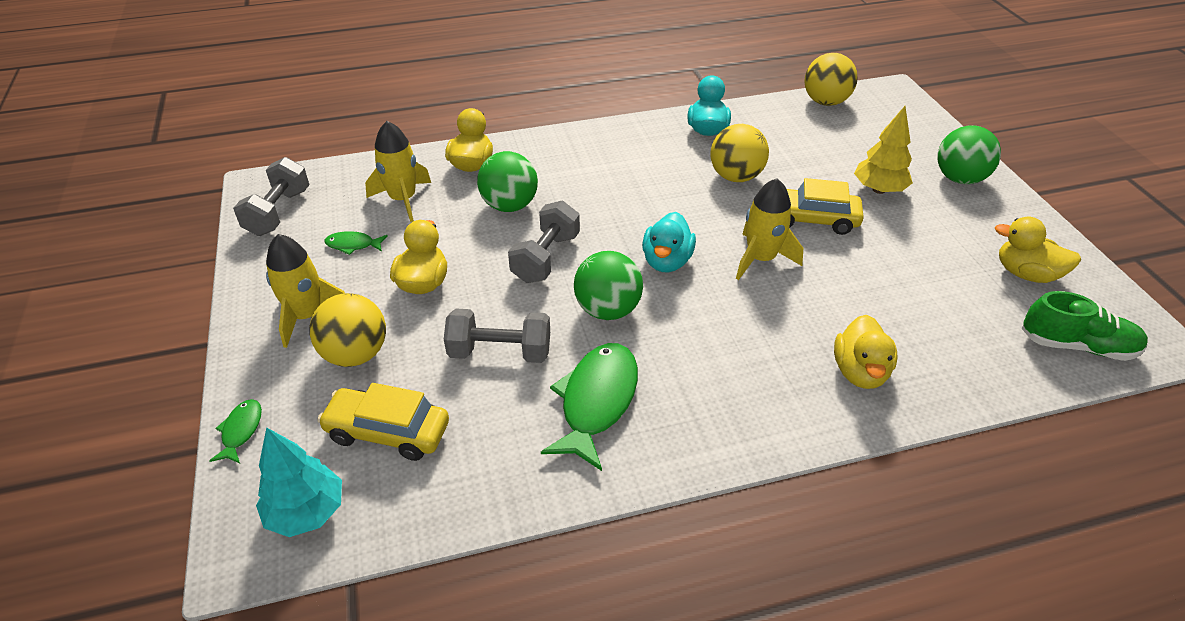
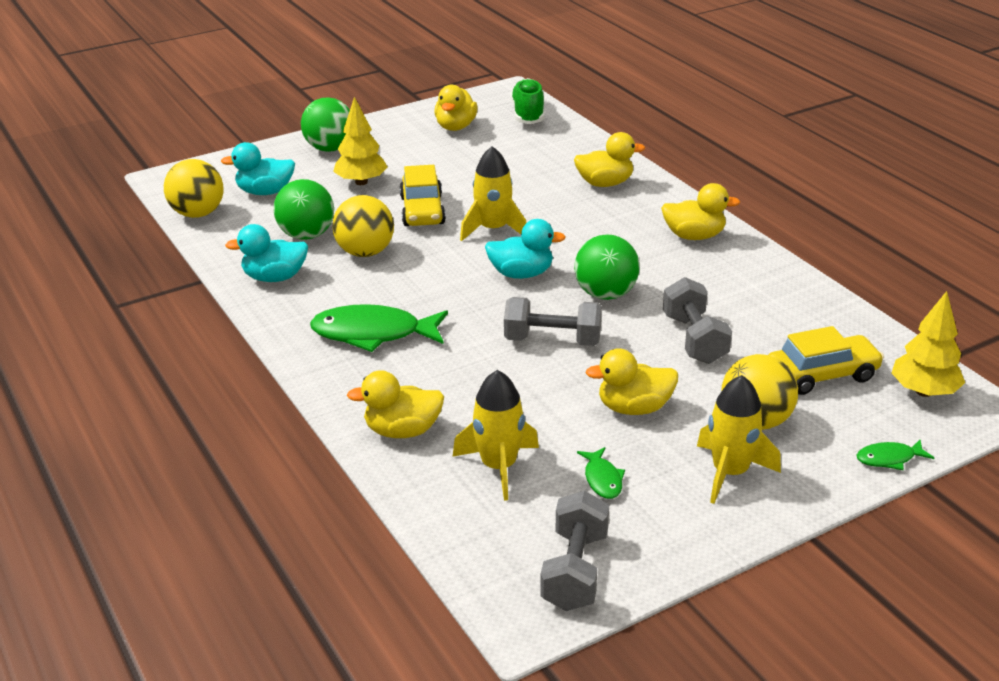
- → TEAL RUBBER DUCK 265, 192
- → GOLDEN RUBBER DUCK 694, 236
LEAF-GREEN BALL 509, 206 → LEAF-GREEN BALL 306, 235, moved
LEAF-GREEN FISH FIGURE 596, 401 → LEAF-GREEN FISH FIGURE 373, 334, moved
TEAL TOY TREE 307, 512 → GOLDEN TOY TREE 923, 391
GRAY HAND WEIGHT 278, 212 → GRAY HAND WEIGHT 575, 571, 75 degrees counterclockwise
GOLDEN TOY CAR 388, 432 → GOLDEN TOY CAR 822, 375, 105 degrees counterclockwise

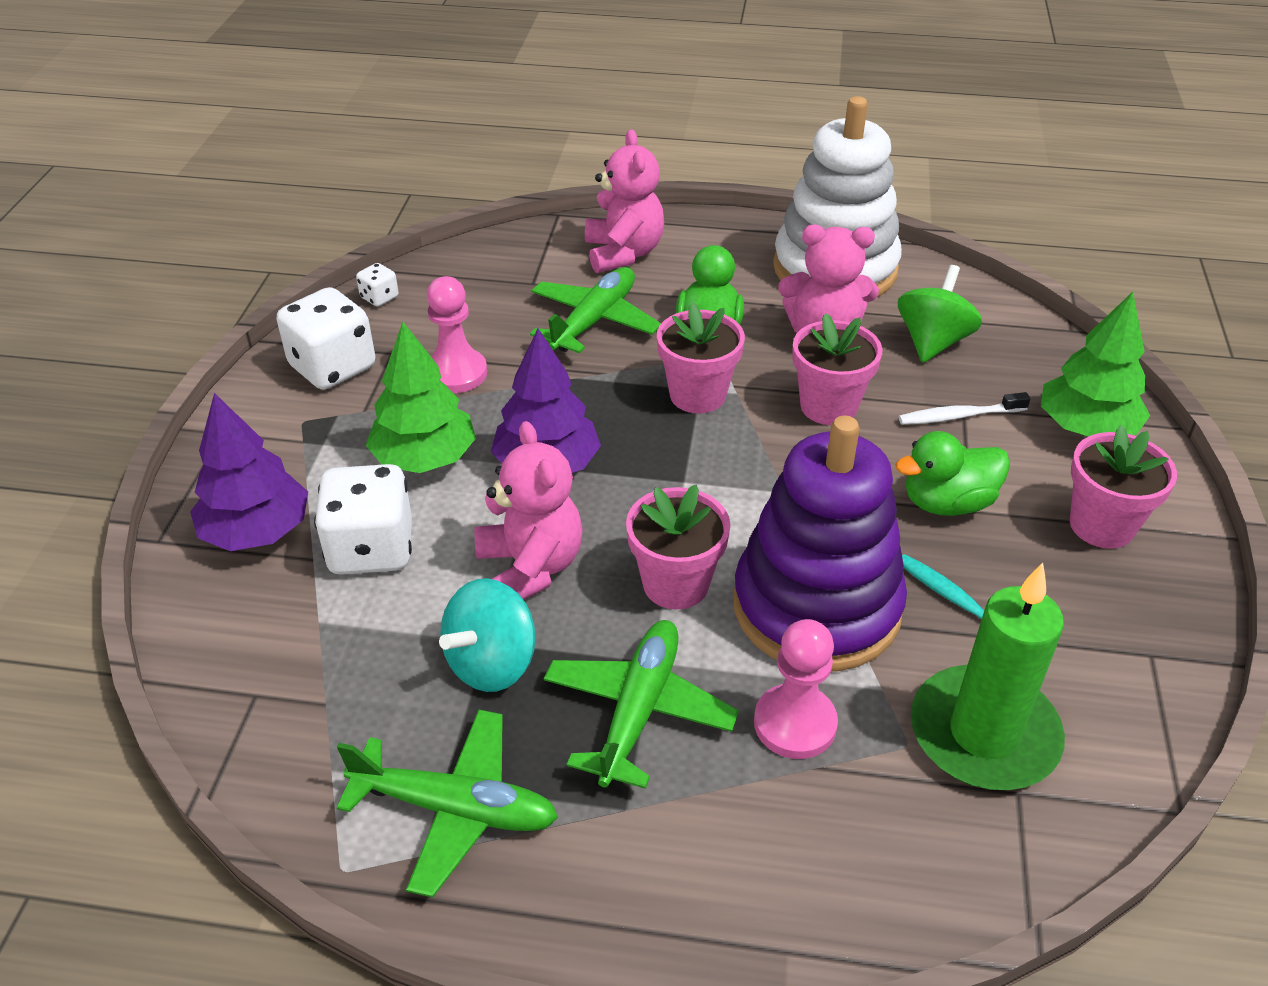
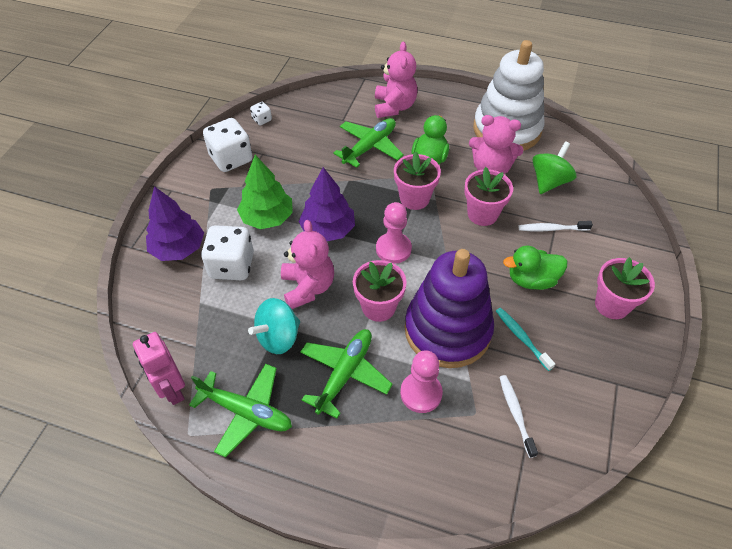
LEAF-GREEN TOY TREE 1086, 427 → -
- → ROSE-PINK ROBOT 172, 389
ROSE-PINK PAWN 456, 373 → ROSE-PINK PAWN 393, 249, moved
LEAF-GREEN PILLAR CANDLE 983, 733 → PURE WHITE TOOTH BRUSH 516, 414

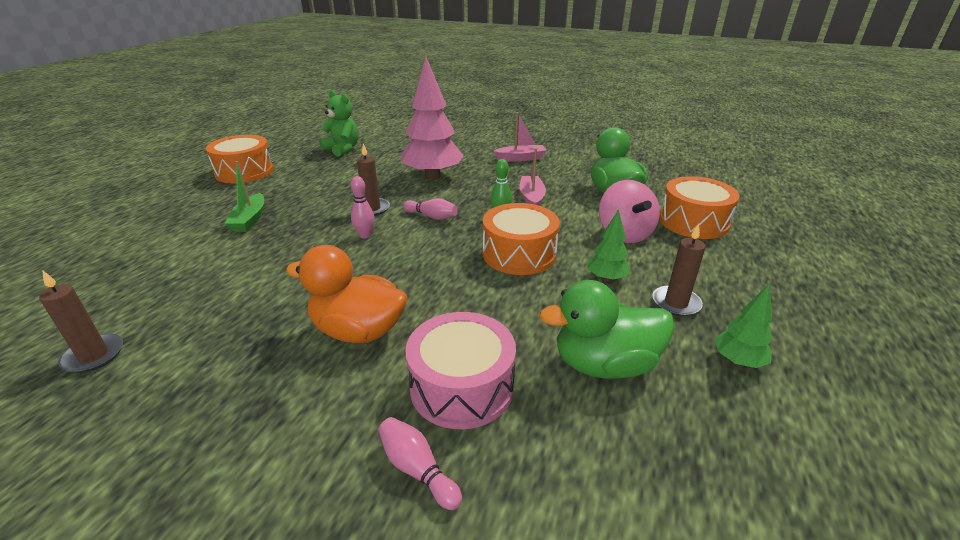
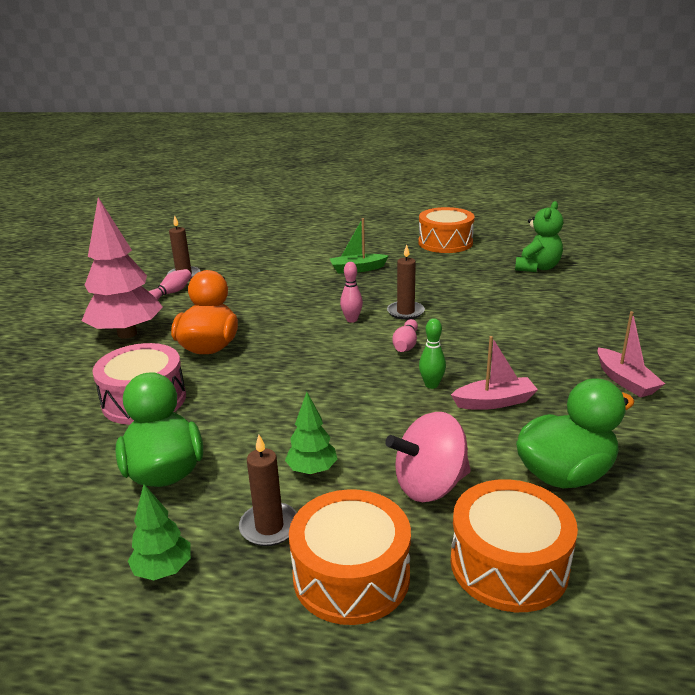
ROSE-PINK TENPIN 417, 469 → ROSE-PINK TENPIN 171, 293, moved
ROSE-PINK TOY TREE 433, 176 → ROSE-PINK TOY TREE 127, 334, moved
BRIGHT ORANGE SNARE DRUM 519, 254 → BRIGHT ORANGE SNARE DRUM 351, 575, moved

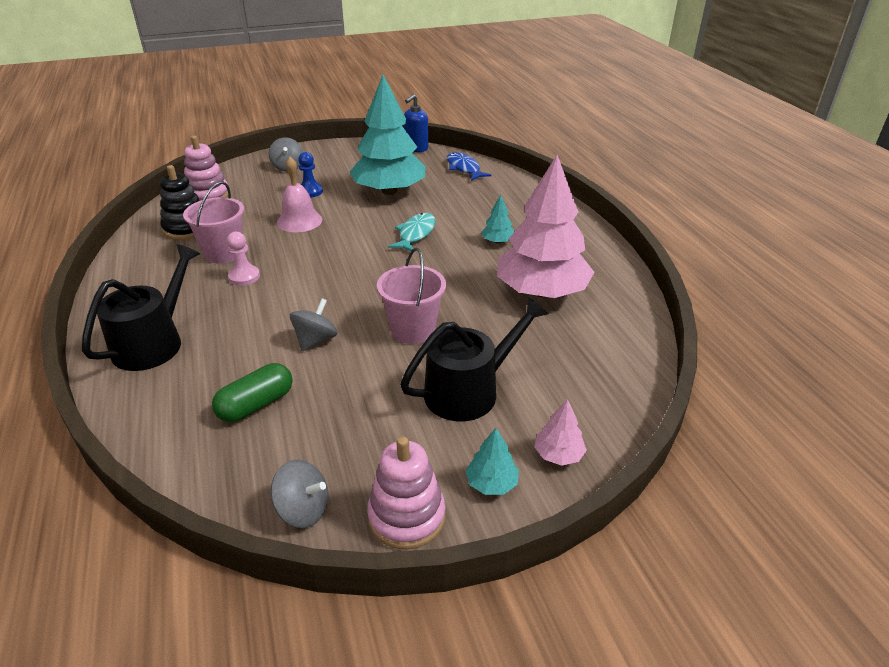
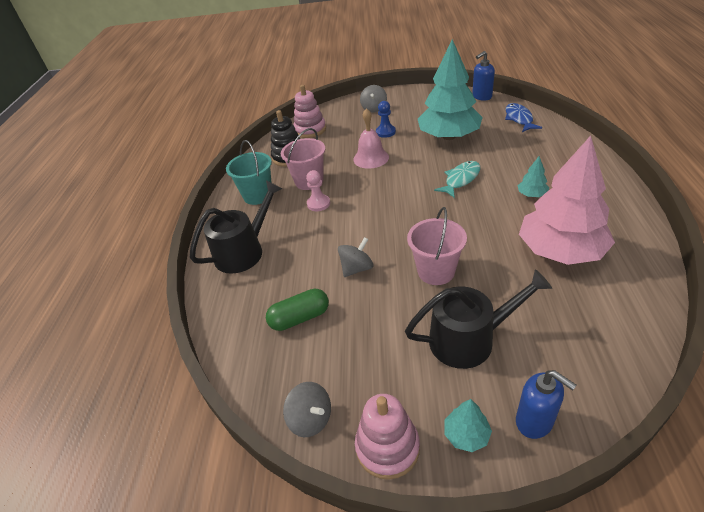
- → TEAL BUCKET 258, 195
ROSE-PINK TOY TREE 558, 454 → BLUE SOAP PUMP 534, 421

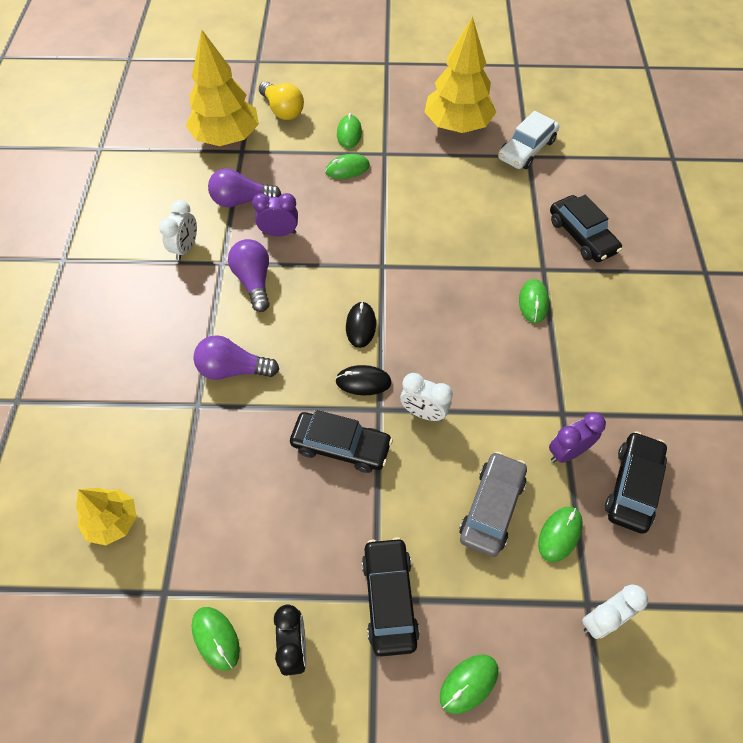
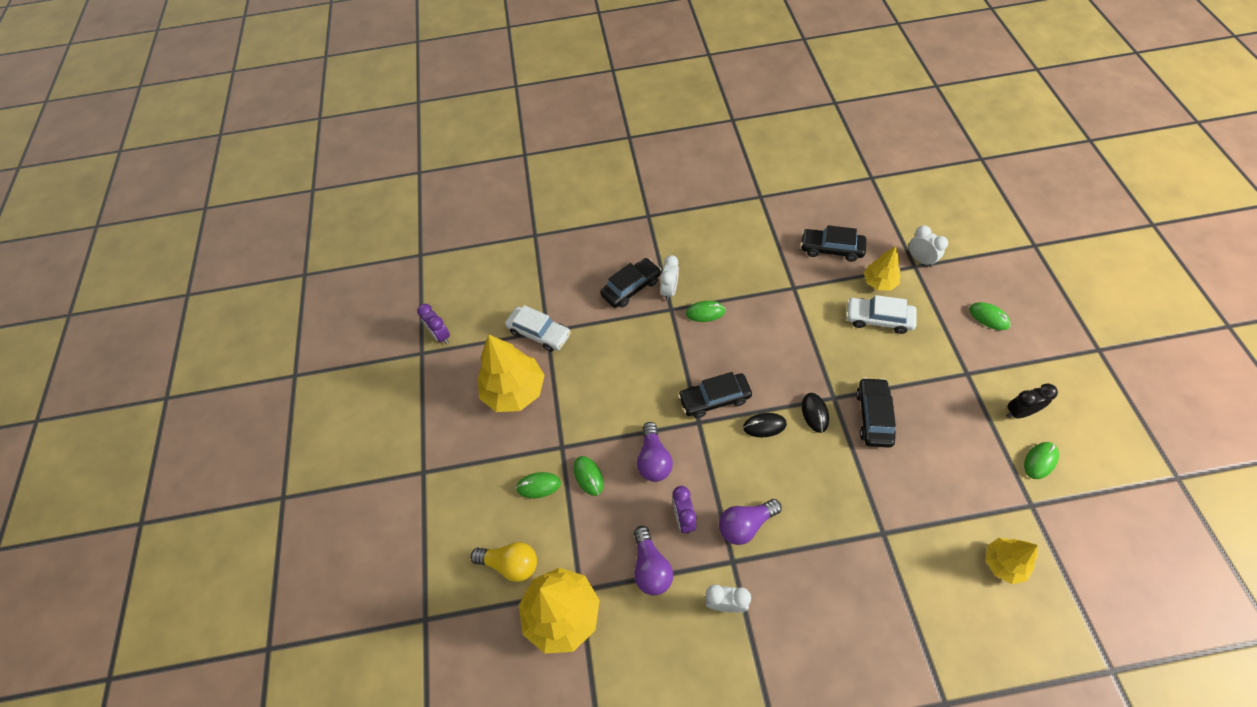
PURPLE BULB 233, 369 → PURPLE BULB 653, 459, moved
EBONY TOY CAR 389, 598 → EBONY TOY CAR 714, 399, moved
PURE WHITE BEDSIDE CLOCK 423, 413 → PURE WHITE BEDSIDE CLOCK 669, 290, moved
PURPLE BEDSIDE CLOCK 567, 452 → PURPLE BEDSIDE CLOCK 441, 335, moved
LEAF-GREEN PC MOUSE 559, 534 → GOLDEN TOY TREE 879, 282
GRAY TOY CAR 491, 508 → PURE WHITE TOY CAR 878, 319
GOLDEN BULB 282, 110 → GOLDEN BULB 510, 564, 60 degrees clockwise

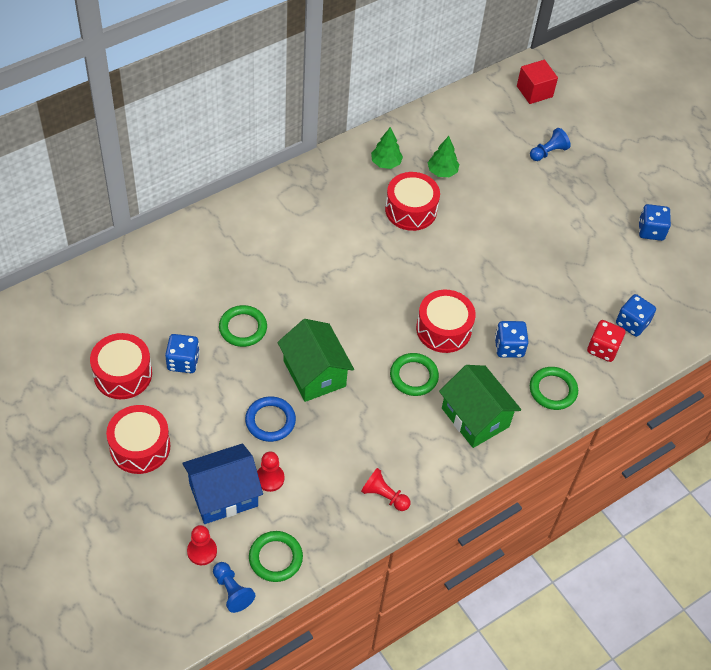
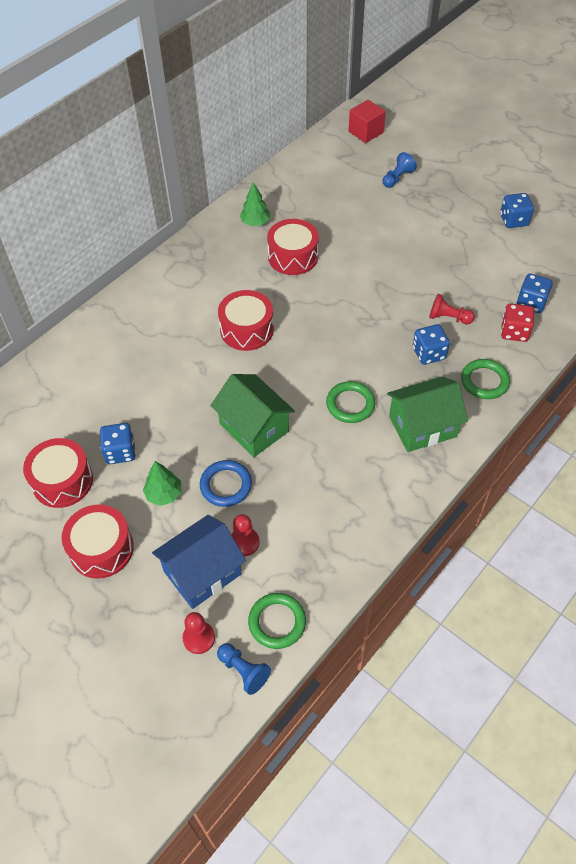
LEAF-GREEN RING 243, 328 → -
CRIMSON PAWN 384, 496 → CRIMSON PAWN 448, 318, moved
CRIMSON SNARE DRUM 443, 329 → CRIMSON SNARE DRUM 247, 329, moved
LEAF-GREEN TOY TREE 442, 171 → LEAF-GREEN TOY TREE 164, 494, moved
LEAF-GREEN HOUSE 475, 417 → LEAF-GREEN HOUSE 422, 426, 60 degrees counterclockwise

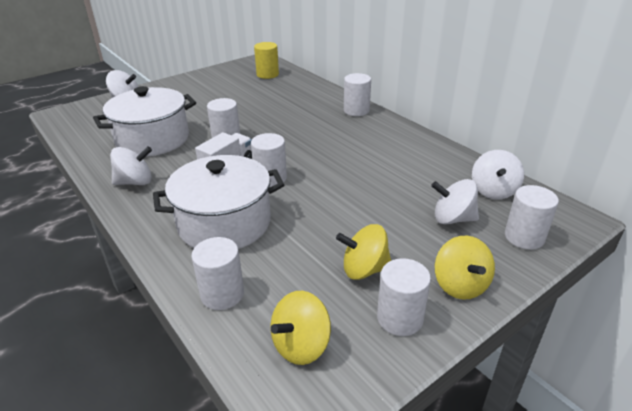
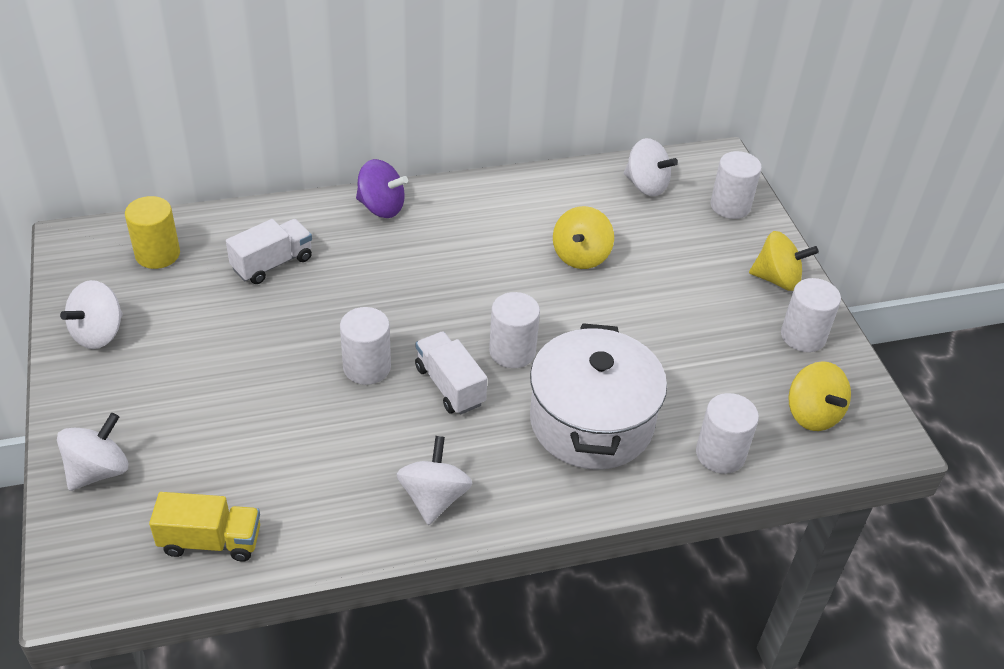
PURE WHITE POT 152, 139 → -
- → GOLDEN TOY TRUCK 210, 541
- → PURE WHITE TOY TRUCK 272, 264
GOLDEN TOY TOP 364, 269 → GOLDEN TOY TOP 581, 256, moved
PURE WHITE TOY TOP 452, 219 → PURE WHITE TOY TOP 98, 333, moved
PURE WHITE CYLINDER 356, 110 → PURPLE TOY TOP 381, 207

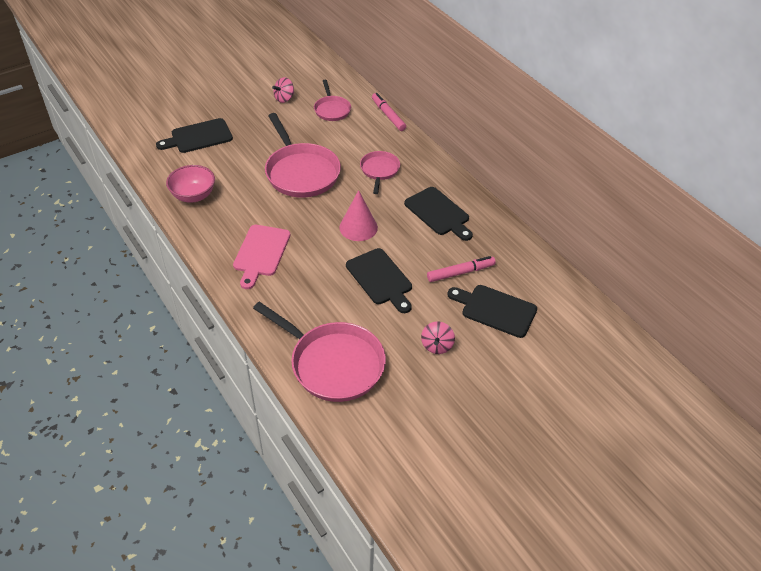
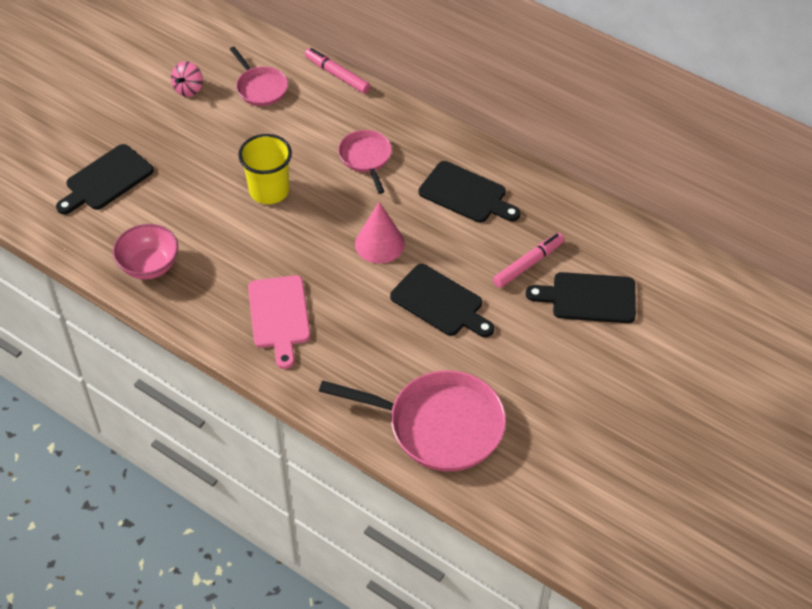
ROSE-PINK TOY TOP 437, 346 → -
ROSE-PINK FRYING PAN 301, 172 → GOLDEN BEAKER 269, 190

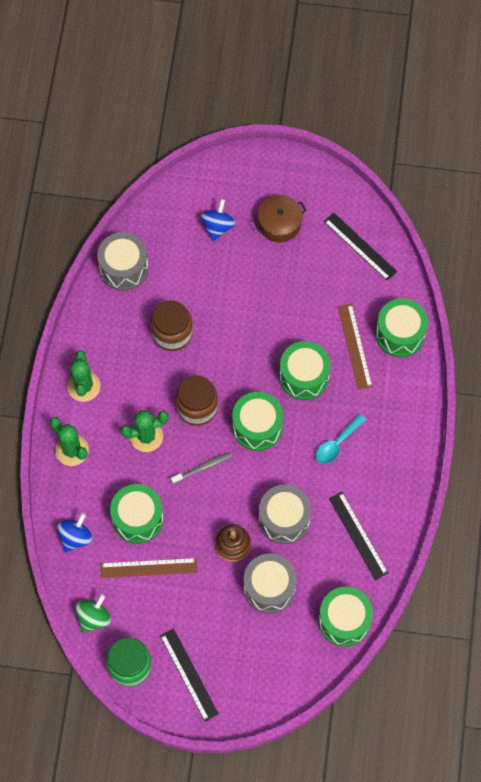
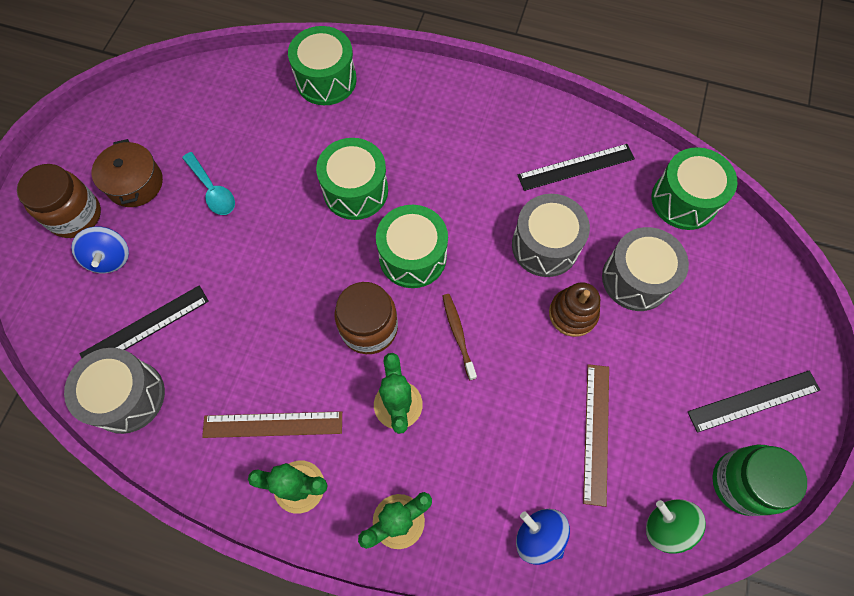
LEAF-GREEN SNARE DRUM 138, 518 → -
BROWN JAR 172, 333 → BROWN JAR 75, 215, moved
TEAL SPOON 337, 444 → TEAL SPOON 213, 190, moved
EBONY RULER 360, 246 → EBONY RULER 145, 327, moved
BROWN RULER 354, 346 → BROWN RULER 273, 424, moved
GRAY TOOTH BRUSH 203, 467 → BROWN TOOTH BRUSH 458, 334
BLUE TOY TOP 218, 226 → BLUE TOY TOP 110, 258, 135 degrees counterclockwise

